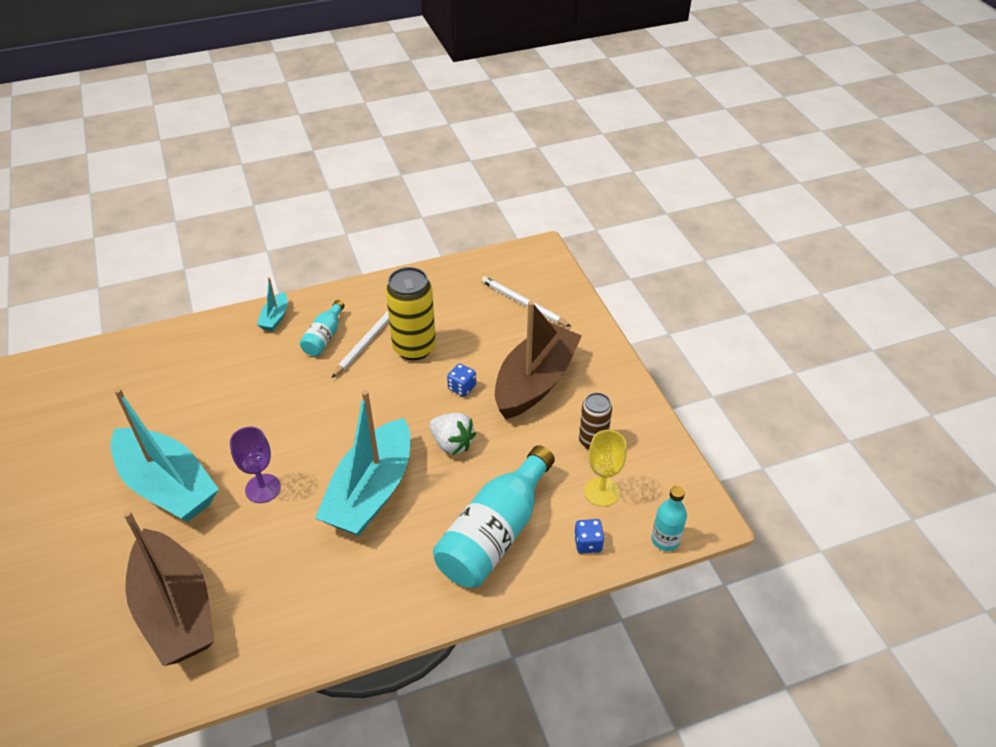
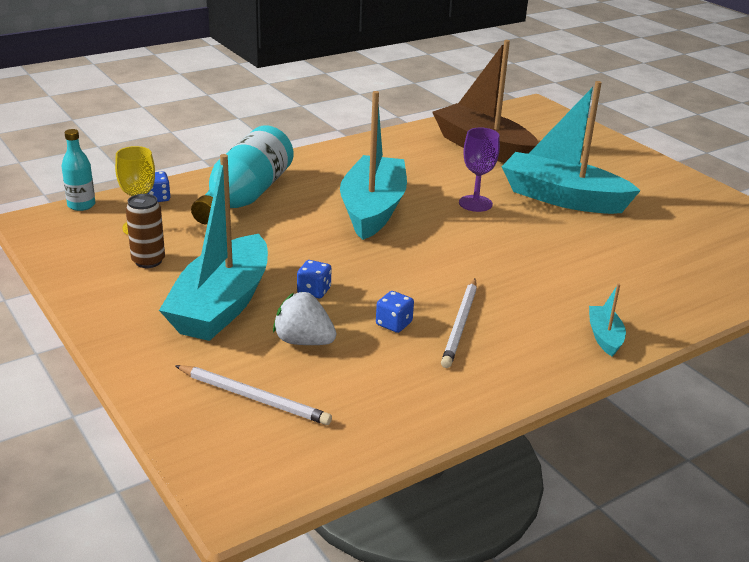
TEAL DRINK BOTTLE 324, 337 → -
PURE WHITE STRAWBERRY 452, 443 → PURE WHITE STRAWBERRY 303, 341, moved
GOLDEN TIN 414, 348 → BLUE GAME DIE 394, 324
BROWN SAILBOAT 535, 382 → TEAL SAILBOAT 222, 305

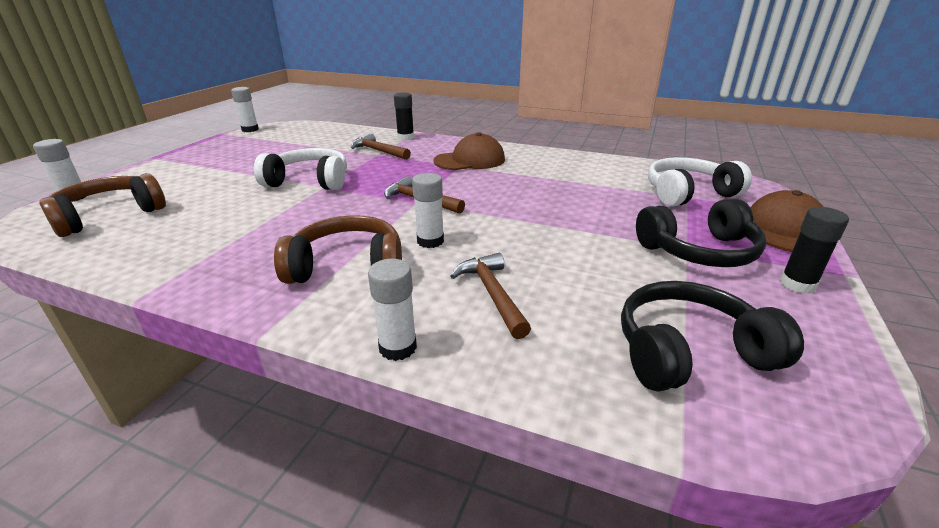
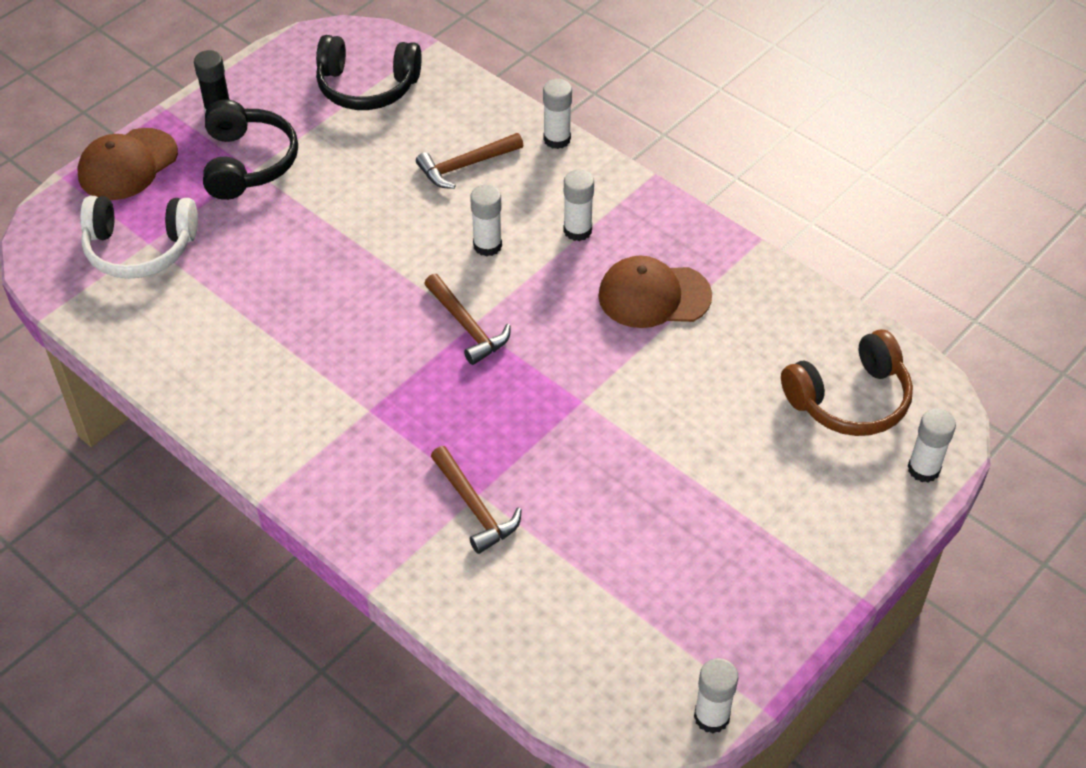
PURE WHITE HEADSET 309, 181 → -
EBONY STICK OF GLUE 405, 137 → -
BROWN PEAKED CAP 470, 160 → BROWN PEAKED CAP 654, 296, moved
BROWN HEADSET 347, 266 → PURE WHITE STICK OF GLUE 577, 230
BROWN CARPENTER'S HAMMER 492, 294 → BROWN CARPENTER'S HAMMER 466, 165, 60 degrees clockwise
EBONY HEADSET 699, 251 → EBONY HEADSET 247, 163, 75 degrees clockwise

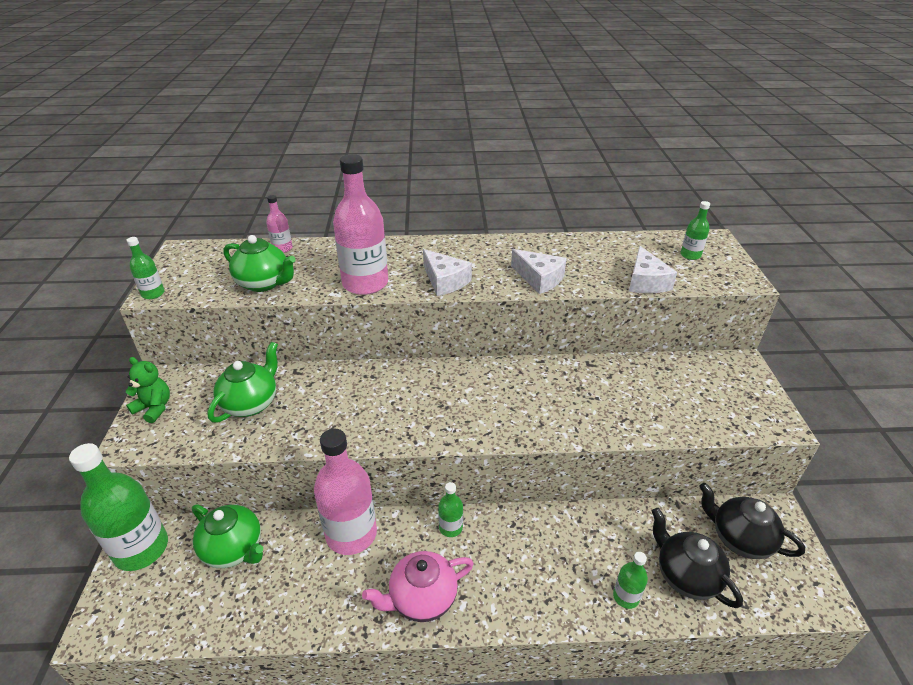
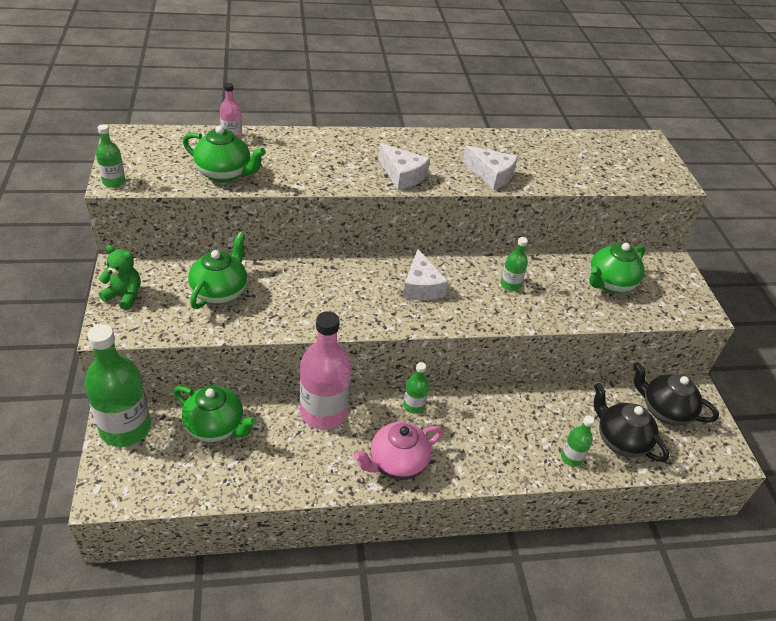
ROSE-PINK DRINK BOTTLE 365, 283 → -
- → LEAF-GREEN TEAPOT 610, 283
PURE WHITE PIECE OF CHEESE 645, 282 → PURE WHITE PIECE OF CHEESE 421, 286, moved
LEAF-GREEN DRINK BOTTLE 690, 255 → LEAF-GREEN DRINK BOTTLE 510, 285, moved

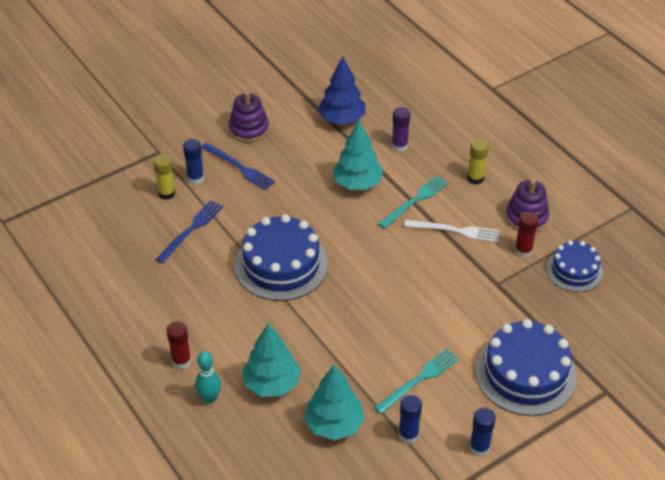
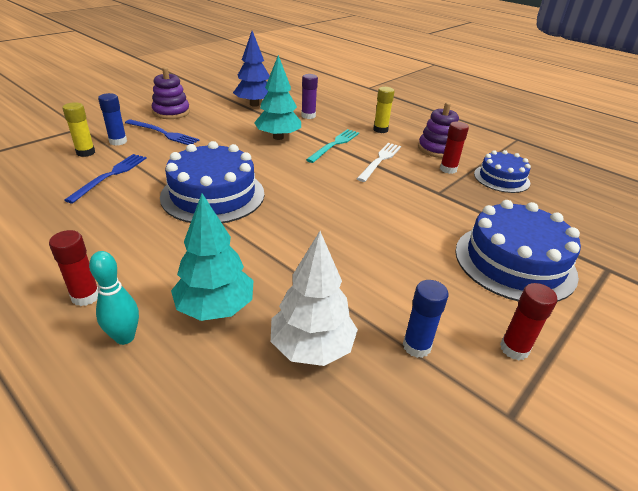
TEAL TABLE FORK 419, 380 → -
TEAL TOY TREE 334, 424 → PURE WHITE TOY TREE 312, 347
BLUE STICK OF GLUE 479, 447 → CRIMSON STICK OF GLUE 514, 349
PURE WHITE TABLE FORK 455, 231 → PURE WHITE TABLE FORK 380, 160, 60 degrees counterclockwise

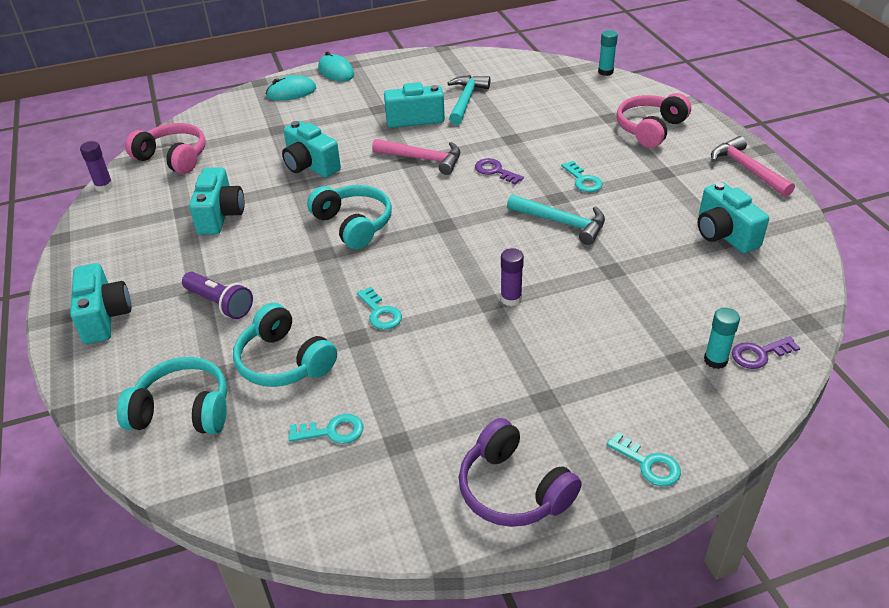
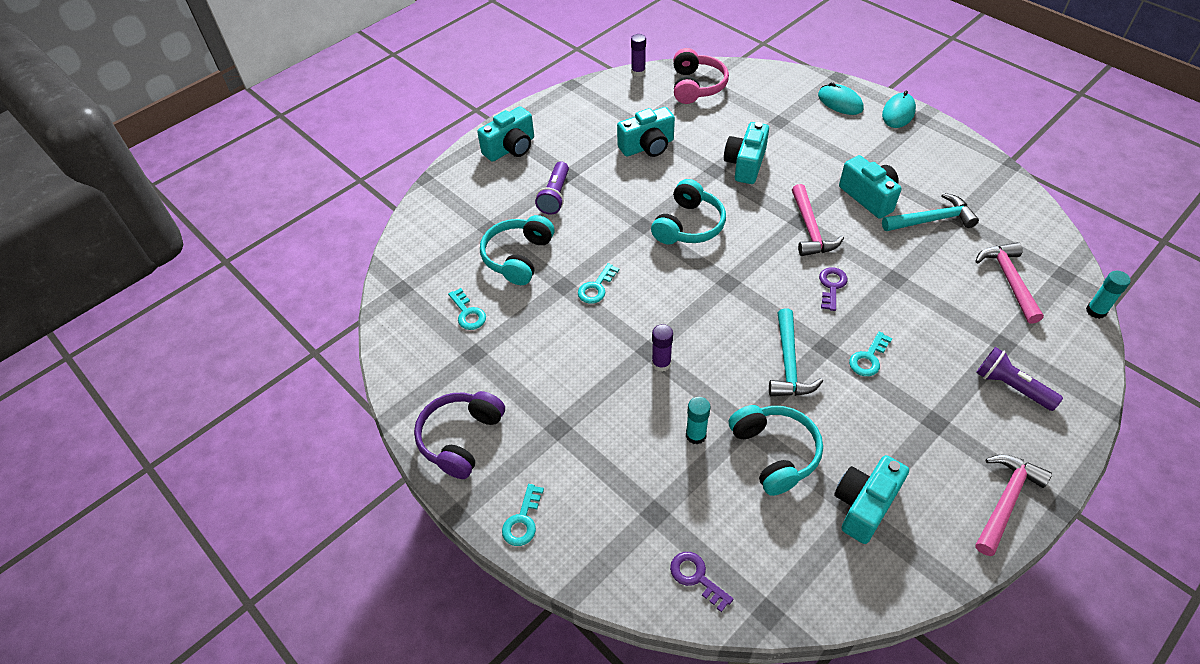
- → ROSE-PINK CARPENTER'S HAMMER 1009, 280
TEAL HEADSET 183, 410 → TEAL HEADSET 775, 453, moved
TEAL STICK OF GLUE 715, 360 → TEAL STICK OF GLUE 695, 435, moved
ROSE-PINK HEADSET 650, 129 → PURPLE TORCH 1011, 387

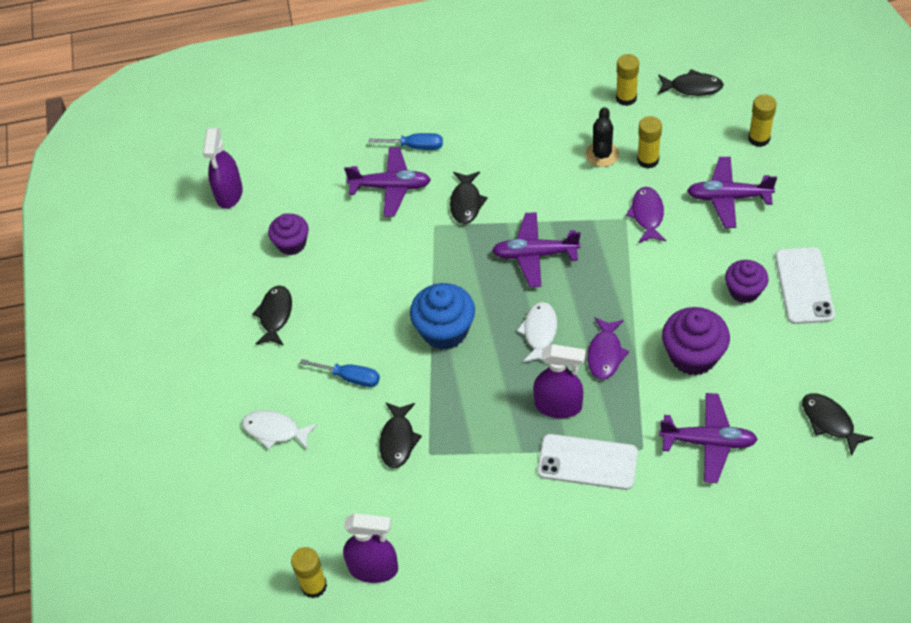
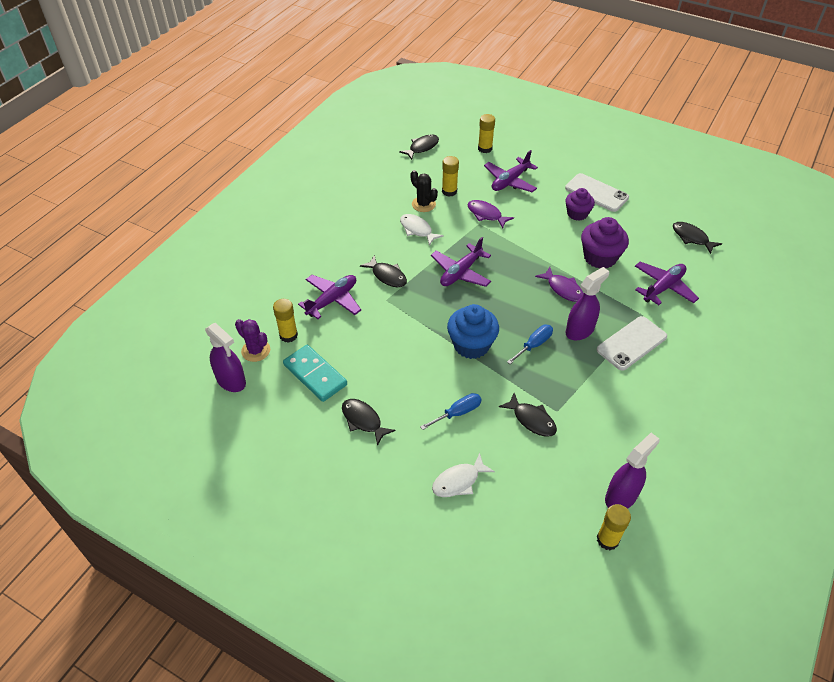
- → PURPLE PRICKLY PLANT 256, 350
BLUE SCREWDRIVER 416, 147 → BLUE SCREWDRIVER 534, 345, moved
PURE WHITE FISH FIGURE 539, 332 → PURE WHITE FISH FIGURE 417, 230, moved
GOLDEN STICK OF GLUE 626, 98 → GOLDEN STICK OF GLUE 288, 335, moved
PURPLE CUPCAKE 291, 244 → TEAL DOMINO PIECE 315, 375
EBONY FISH FIGURE 829, 422 → EBONY FISH FIGURE 691, 238, 45 degrees clockwise

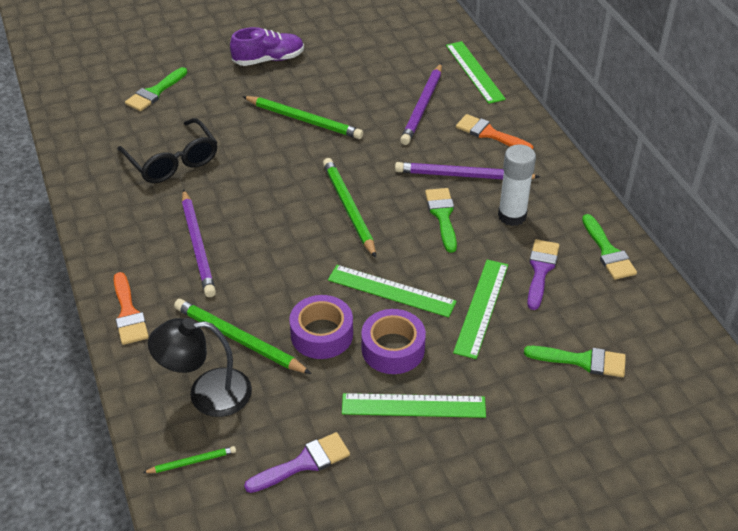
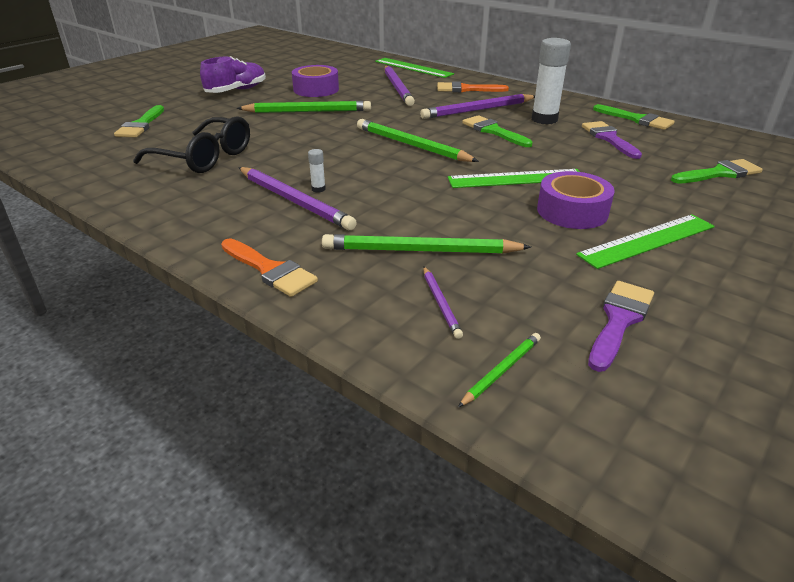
LEAF-GREEN RULER 481, 307 → -
- → PURE WHITE STICK OF GLUE 318, 189
PURPLE TAPE 321, 334 → PURPLE TAPE 316, 89, moved
EBONY READING LAMP 207, 393 → PURPLE LEAD PENCIL 440, 303

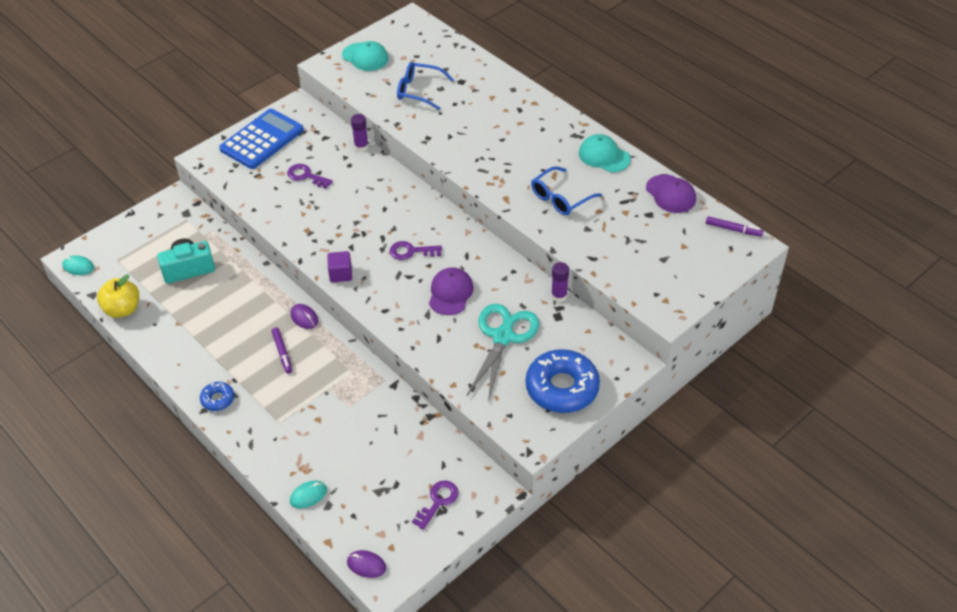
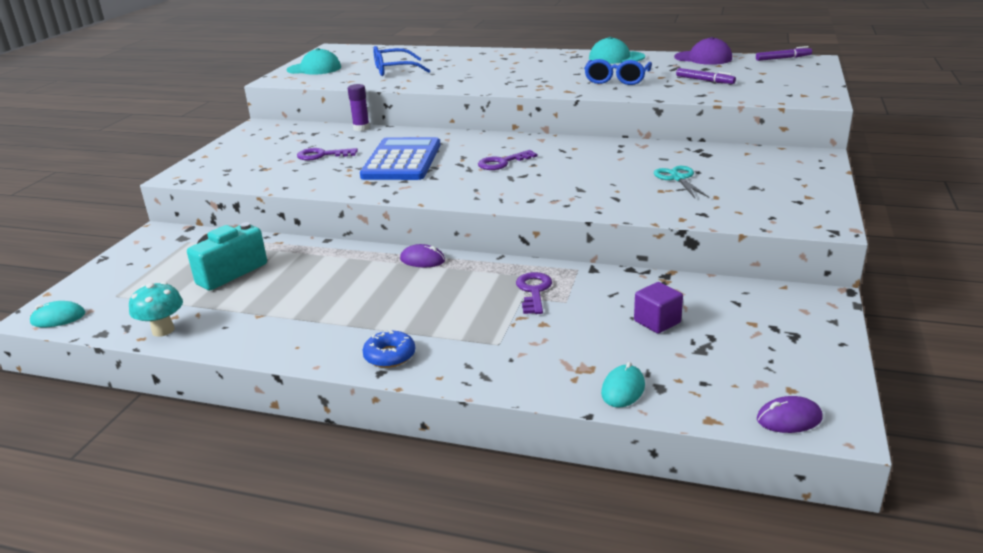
PURPLE PEAKED CAP 450, 293 → -
BLUE DONUT 562, 388 → -
PURPLE STICK OF GLUE 559, 296 → -
BLUE CALCULATOR 262, 140 → BLUE CALCULATOR 402, 160, moved
PURPLE FELT PEN 282, 353 → PURPLE FELT PEN 705, 80, moved
PURPLE BLOCK 340, 274 → PURPLE BLOCK 657, 322, moved
PURPLE KEY 438, 501 → PURPLE KEY 534, 291, moved
GOLDEN APPLE 123, 309 → TEAL FUNGUS 163, 330
TEAL SCISSORS 503, 337 → TEAL SCISSORS 678, 178, x0.54

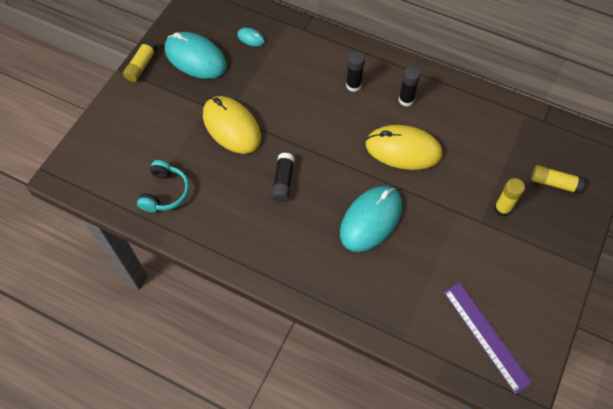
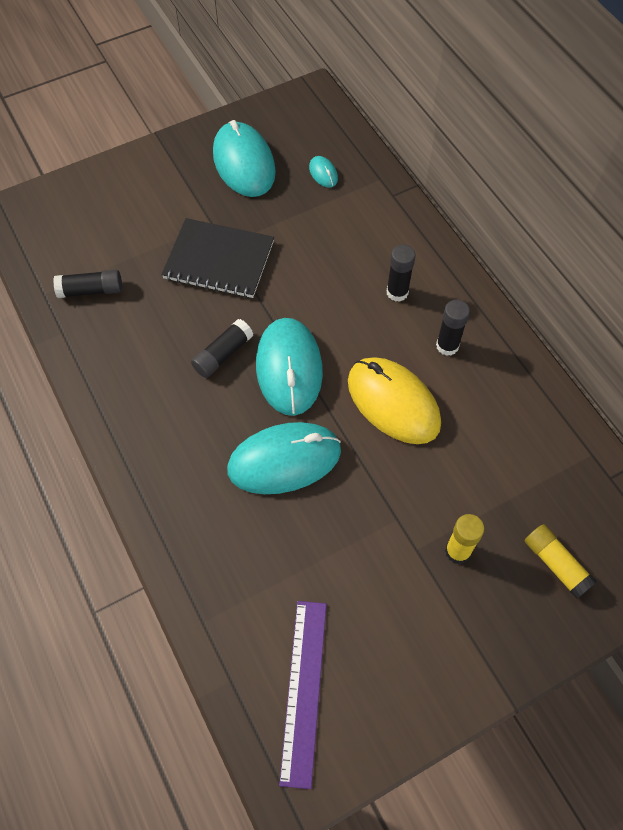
GOLDEN STICK OF GLUE 141, 66 → -
- → TEAL PC MOUSE 289, 368
TEAL HEADSET 165, 192 → EBONY STICK OF GLUE 91, 290
GOLDEN PC MOUSE 231, 126 → EBONY NOTEBOOK 219, 260

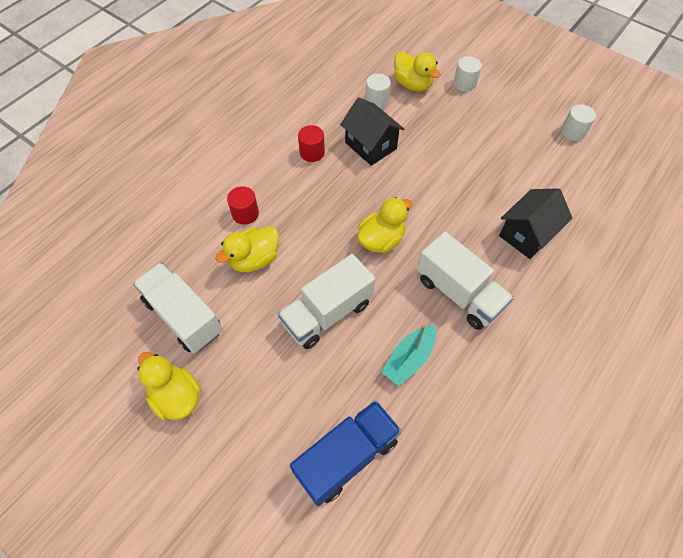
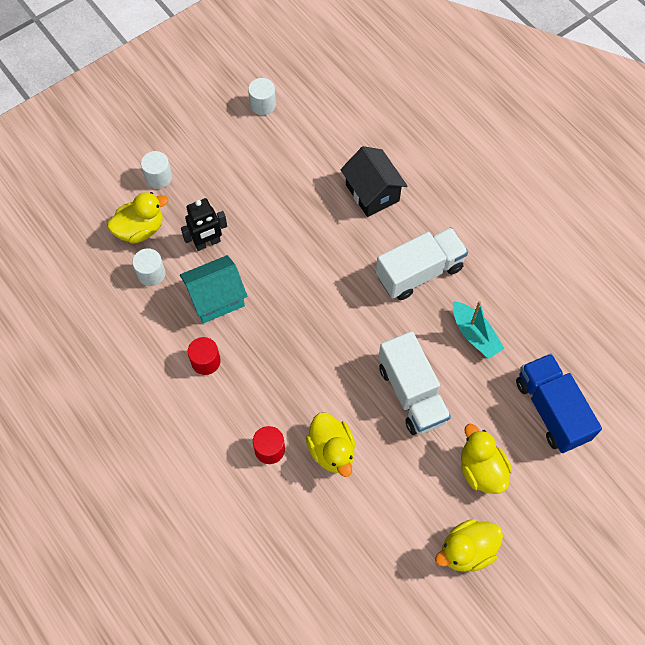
PURE WHITE TOY TRUCK 183, 316 → -
- → EBONY ROBOT 207, 243
GOLDEN RUBBER DUCK 381, 240 → GOLDEN RUBBER DUCK 481, 469, moved
EBONY HOUSE 370, 145 → TEAL HOUSE 216, 298

